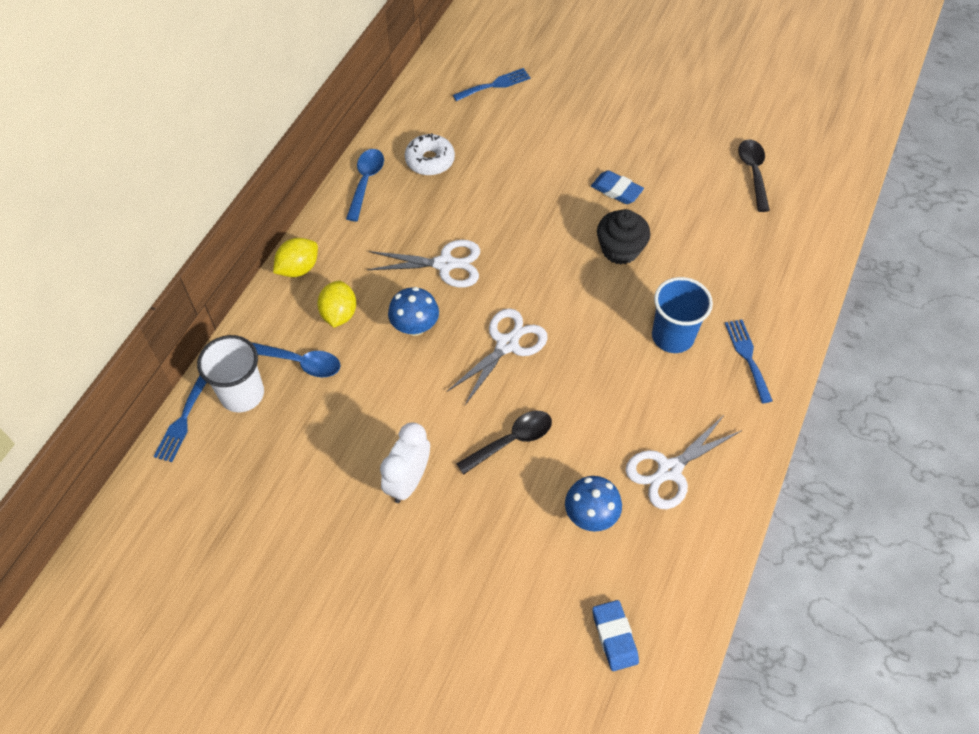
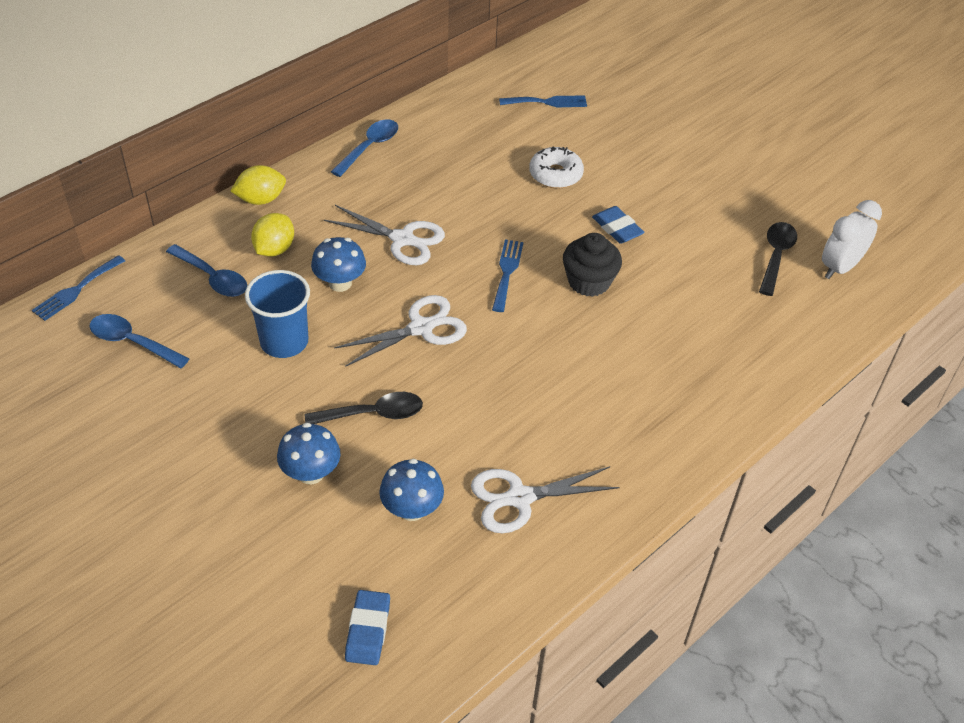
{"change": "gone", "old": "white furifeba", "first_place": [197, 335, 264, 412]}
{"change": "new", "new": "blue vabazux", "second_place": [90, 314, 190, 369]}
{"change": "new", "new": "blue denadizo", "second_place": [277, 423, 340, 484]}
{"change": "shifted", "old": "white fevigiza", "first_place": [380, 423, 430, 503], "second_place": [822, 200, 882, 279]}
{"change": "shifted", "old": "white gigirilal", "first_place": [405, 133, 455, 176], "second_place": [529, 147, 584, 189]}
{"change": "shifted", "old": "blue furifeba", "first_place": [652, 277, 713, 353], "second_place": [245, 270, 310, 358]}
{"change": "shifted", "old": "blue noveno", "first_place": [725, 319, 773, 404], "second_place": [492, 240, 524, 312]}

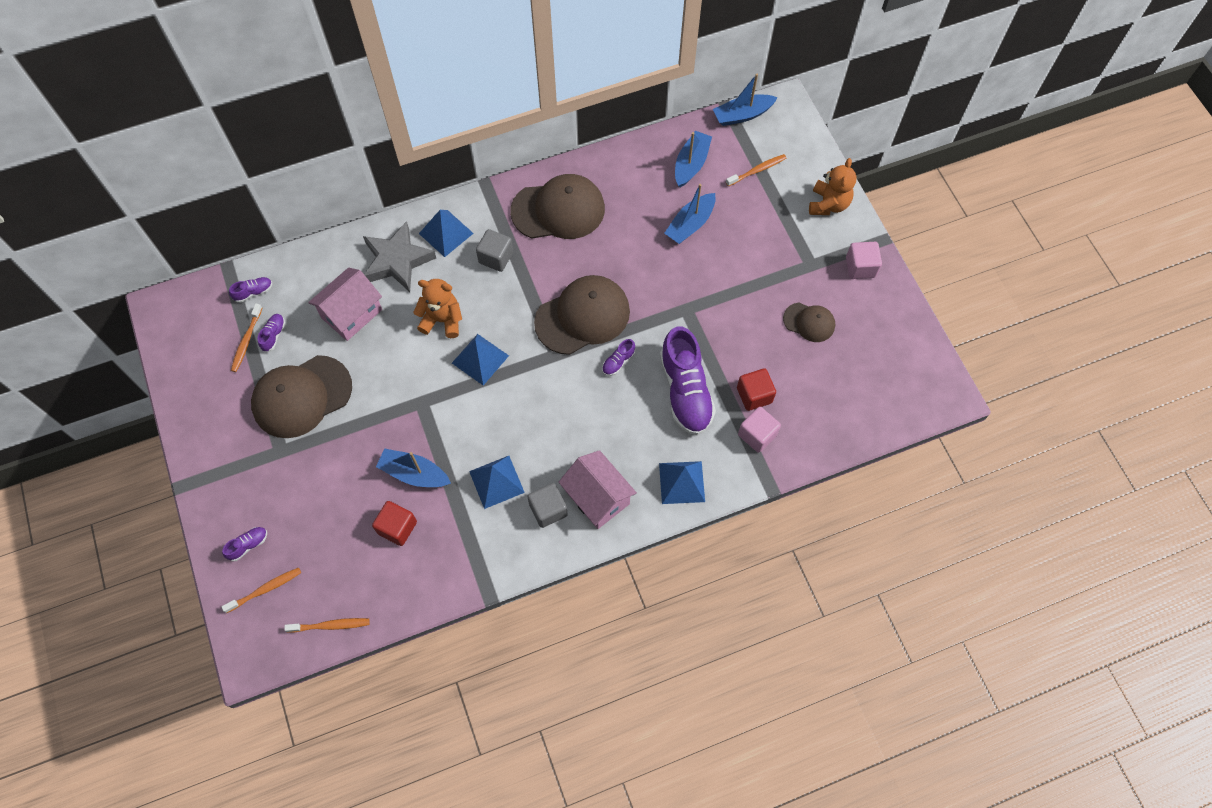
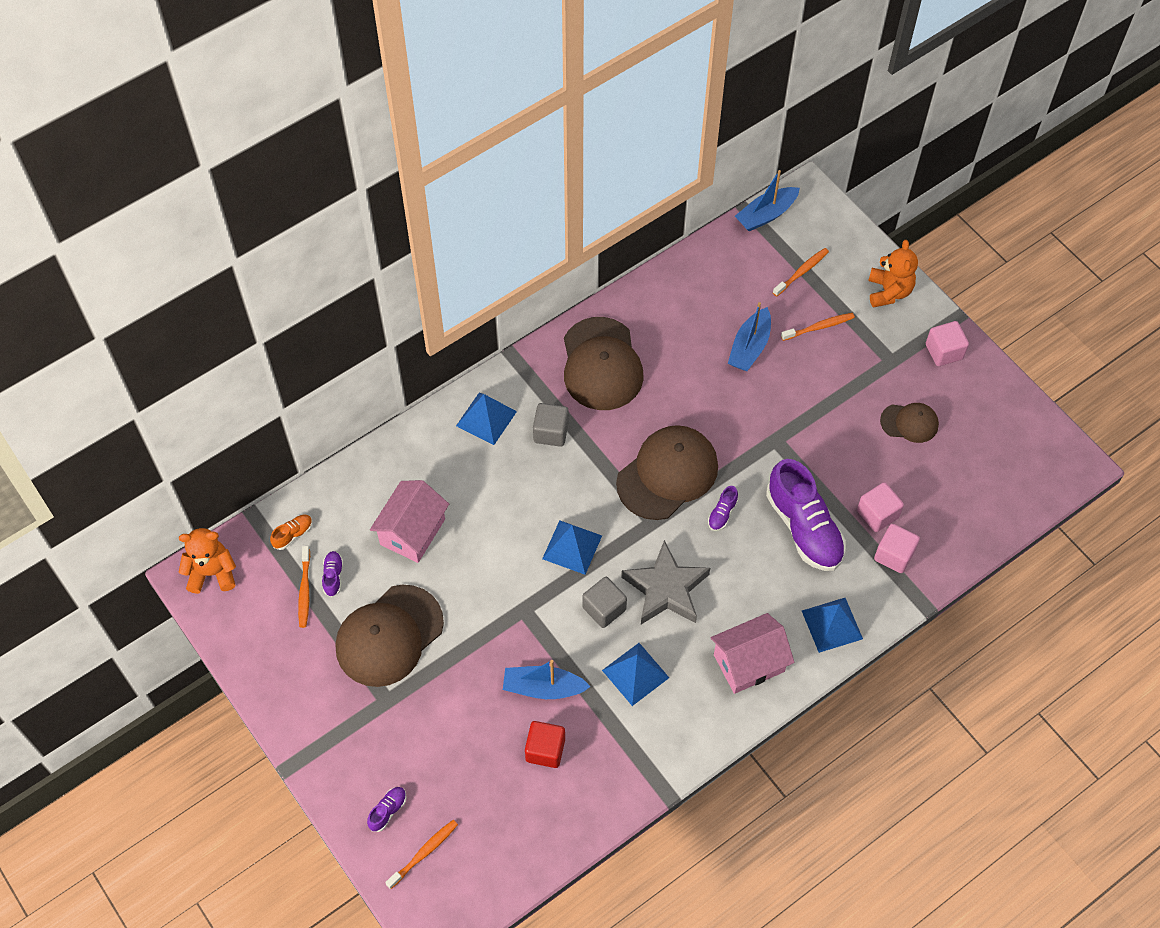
{"change": "gone", "old": "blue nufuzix", "first_place": [675, 131, 712, 187]}
{"change": "shifted", "old": "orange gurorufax", "first_place": [284, 618, 370, 633], "second_place": [781, 313, 855, 341]}
{"change": "shifted", "old": "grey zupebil", "first_place": [363, 221, 436, 292], "second_place": [621, 540, 710, 624]}
{"change": "shifted", "old": "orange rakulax", "first_place": [413, 279, 462, 338], "second_place": [178, 528, 236, 594]}
{"change": "shifted", "old": "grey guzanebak", "first_place": [527, 483, 568, 528], "second_place": [582, 577, 627, 628]}
{"change": "repainted", "old": "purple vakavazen", "new": "orange vakavazen", "first_place": [229, 277, 272, 303], "second_place": [270, 514, 313, 550]}
{"change": "repainted", "old": "red guzanebak", "new": "pink guzanebak", "first_place": [737, 368, 776, 411], "second_place": [857, 482, 904, 532]}
{"change": "rotated", "old": "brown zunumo", "first_place": [510, 174, 605, 239], "second_place": [564, 317, 644, 410], "degrees": 105}
{"change": "rotated", "old": "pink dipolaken", "first_place": [559, 450, 637, 529], "second_place": [711, 613, 795, 694], "degrees": -60}

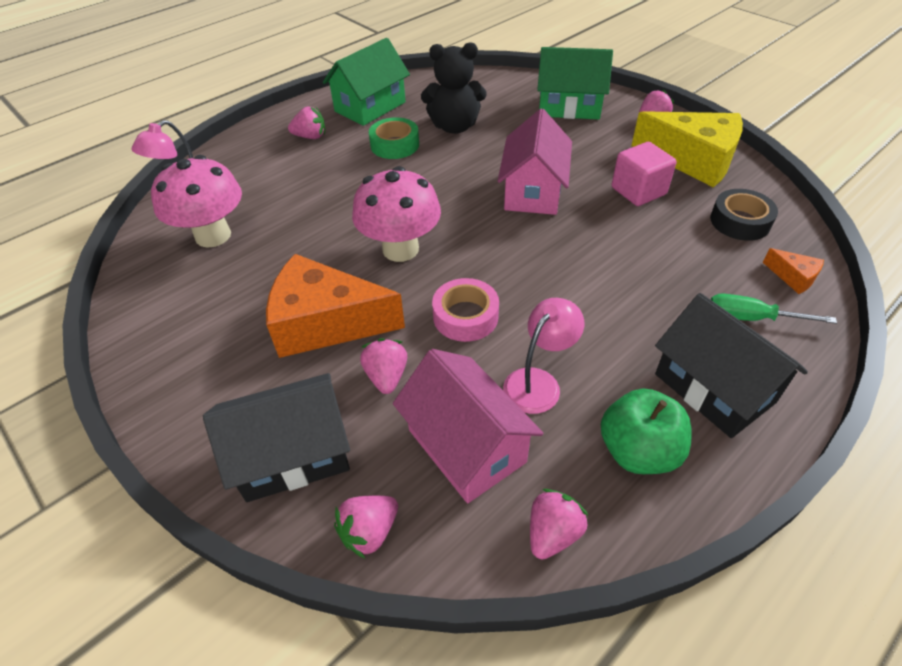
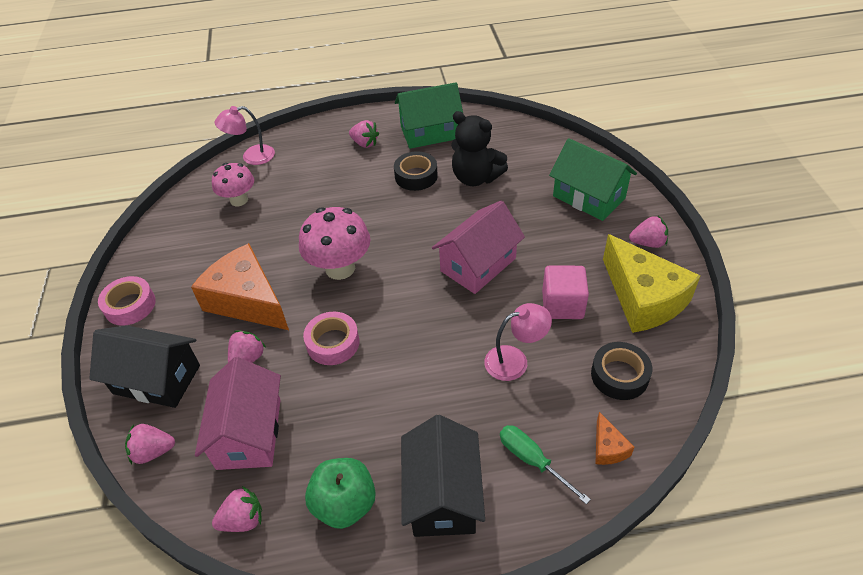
{"change": "new", "new": "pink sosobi", "second_place": [98, 276, 156, 326]}
{"change": "shifted", "old": "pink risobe", "first_place": [503, 298, 584, 414], "second_place": [484, 303, 552, 381]}
{"change": "repainted", "old": "green sosobi", "new": "black sosobi", "first_place": [369, 117, 419, 159], "second_place": [394, 151, 438, 191]}
{"change": "scaled", "old": "pink denadizo", "first_place": [151, 155, 242, 248], "second_place": [212, 163, 254, 206], "factor": 0.66}

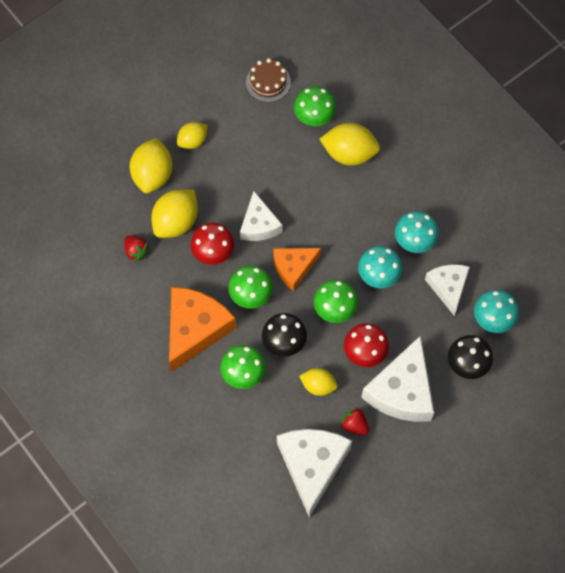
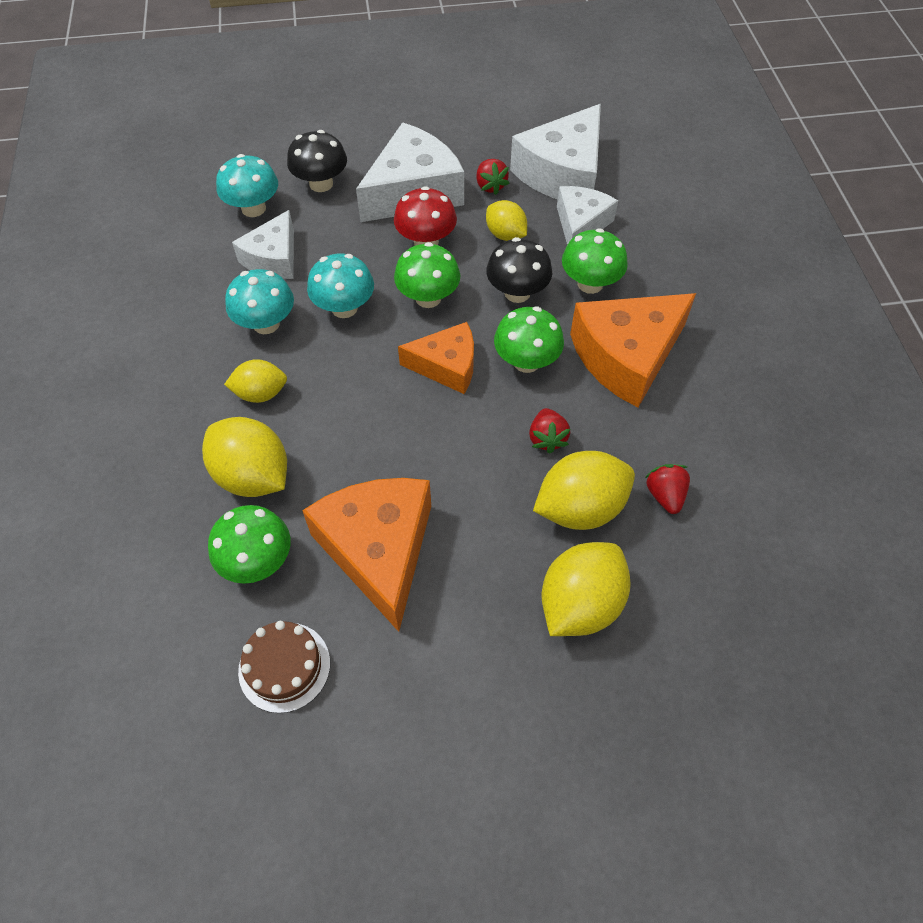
{"change": "new", "new": "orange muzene", "second_place": [302, 478, 431, 632]}
{"change": "shifted", "old": "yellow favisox", "first_place": [177, 122, 208, 149], "second_place": [224, 359, 287, 403]}
{"change": "shifted", "old": "white muzene", "first_place": [240, 191, 283, 241], "second_place": [557, 186, 618, 245]}
{"change": "swapped", "old": "red denadizo", "new": "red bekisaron", "first_place": [190, 222, 234, 265], "second_place": [529, 408, 570, 454]}

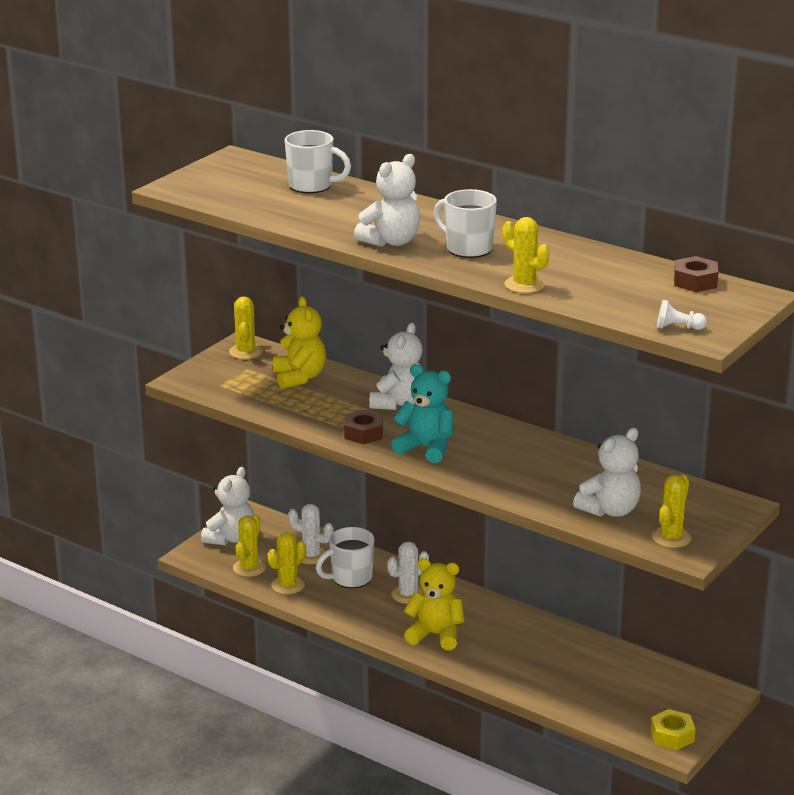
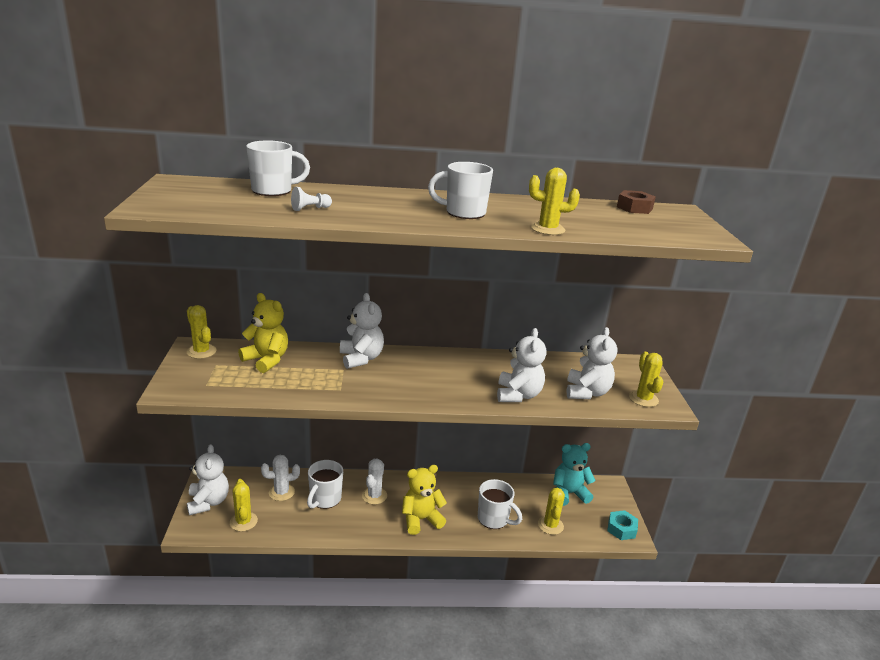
{"change": "gone", "old": "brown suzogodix", "first_place": [344, 409, 383, 444]}
{"change": "new", "new": "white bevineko", "second_place": [478, 479, 522, 529]}
{"change": "shifted", "old": "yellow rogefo", "first_place": [267, 532, 306, 594], "second_place": [538, 488, 565, 535]}
{"change": "shifted", "old": "white rakulax", "first_place": [354, 154, 420, 247], "second_place": [497, 328, 547, 402]}
{"change": "shifted", "old": "turquoise rakulax", "first_place": [391, 364, 454, 463], "second_place": [553, 443, 596, 506]}
{"change": "shifted", "old": "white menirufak", "first_place": [657, 300, 707, 330], "second_place": [291, 187, 332, 211]}
{"change": "repainted", "old": "yellow suzogodix", "new": "turquoise suzogodix", "first_place": [651, 709, 696, 750], "second_place": [607, 510, 638, 540]}

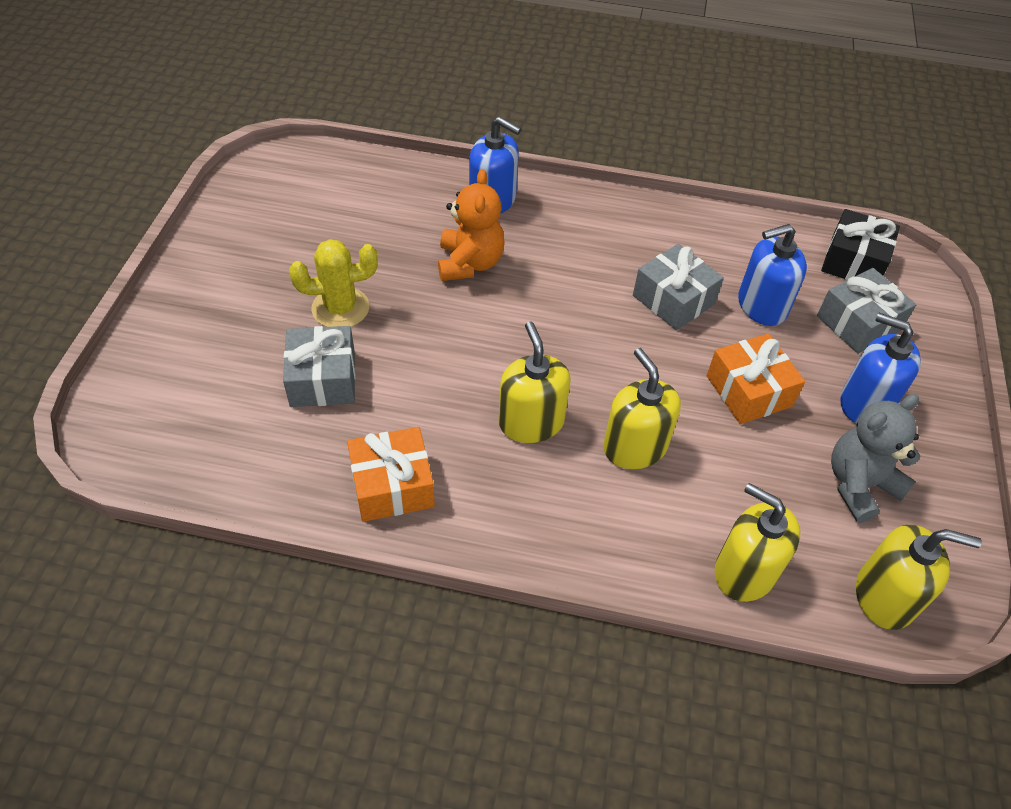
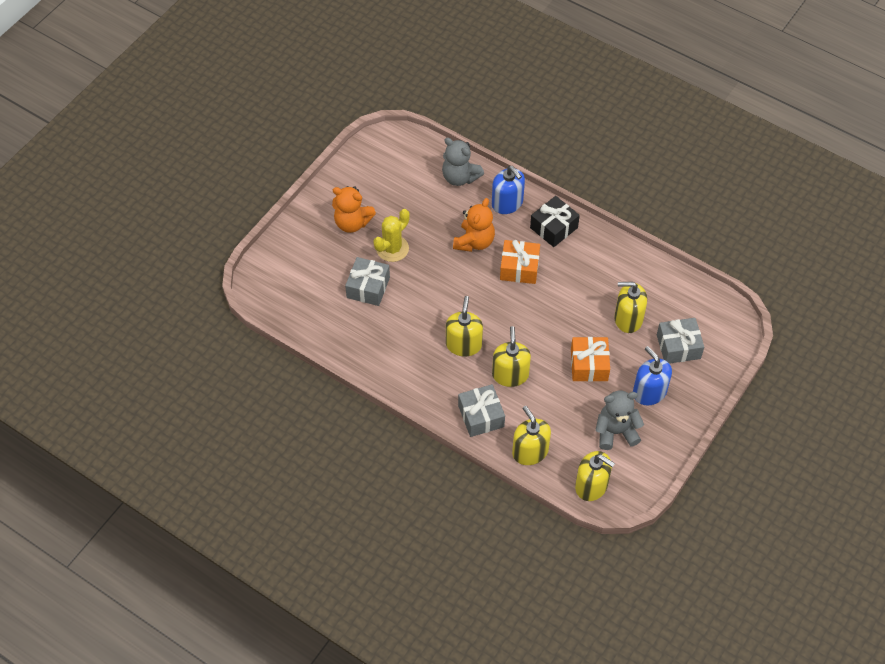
{"change": "new", "new": "orange rakulax", "second_place": [332, 186, 376, 233]}
{"change": "new", "new": "grey rakulax", "second_place": [442, 138, 484, 186]}
{"change": "shifted", "old": "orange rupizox", "first_place": [347, 427, 435, 522], "second_place": [500, 240, 540, 284]}
{"change": "shifted", "old": "grey rupizox", "first_place": [633, 244, 724, 330], "second_place": [458, 384, 505, 437]}
{"change": "shifted", "old": "black rupizox", "first_place": [821, 209, 900, 280], "second_place": [530, 196, 580, 247]}
{"change": "repainted", "old": "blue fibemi", "new": "yellow fibemi", "first_place": [738, 224, 807, 326], "second_place": [614, 282, 647, 333]}
{"change": "rotated", "old": "yellow rogefo", "first_place": [289, 239, 378, 327], "second_place": [373, 209, 410, 262], "degrees": -60}

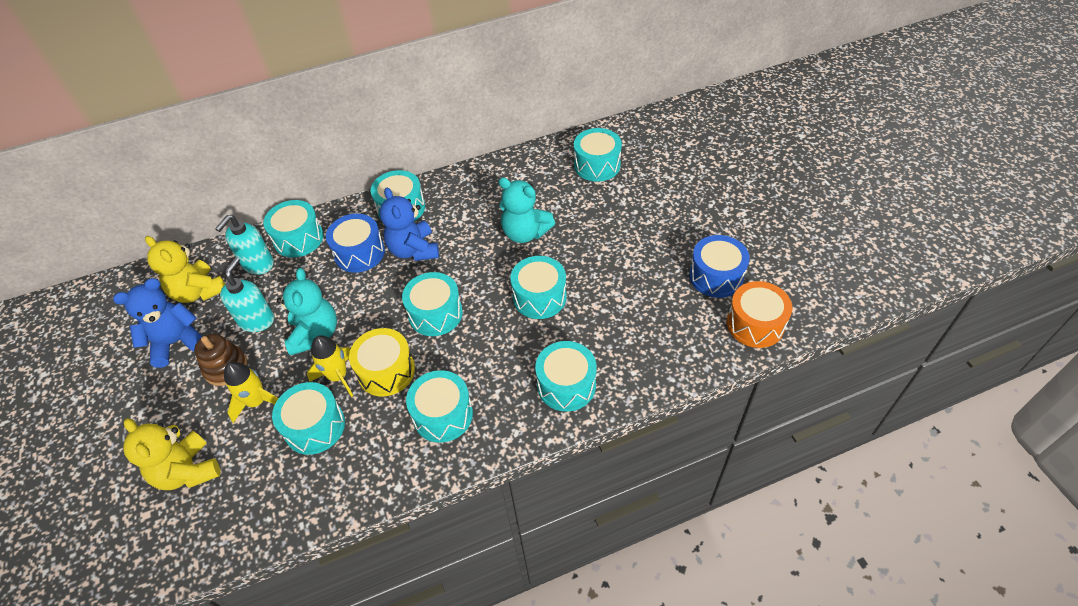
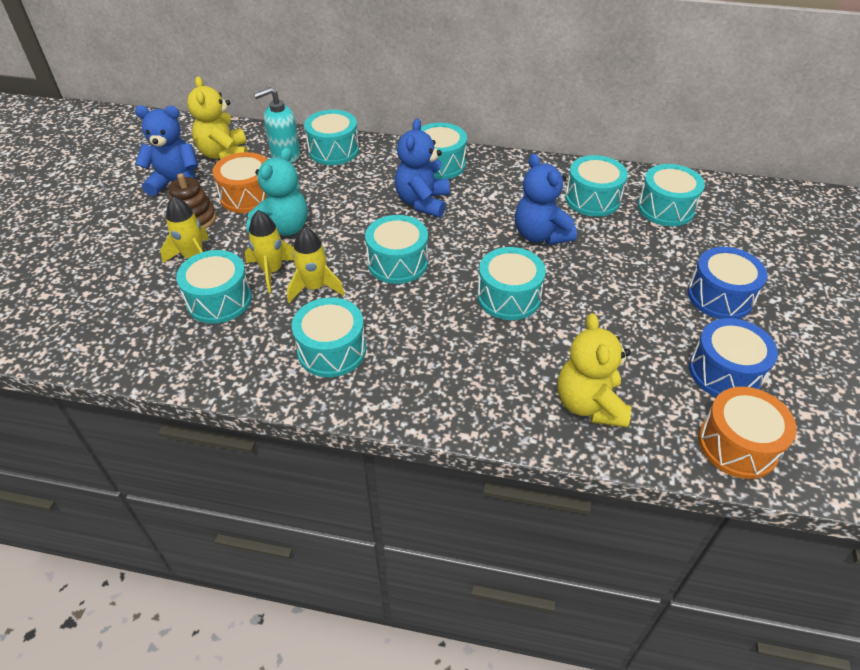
{"change": "shifted", "old": "yellow rakulax", "first_place": [123, 418, 221, 490], "second_place": [558, 313, 631, 427]}
{"change": "shifted", "old": "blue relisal", "first_place": [326, 214, 385, 273], "second_place": [688, 247, 767, 319]}
{"change": "shifted", "old": "turquoise relisal", "first_place": [535, 341, 597, 411], "second_place": [565, 155, 628, 217]}
{"change": "swapped", "old": "turquoise fibemi", "new": "orange relisal", "first_place": [220, 257, 274, 332], "second_place": [212, 152, 267, 213]}
{"change": "swapped", "old": "yellow relisal", "new": "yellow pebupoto", "first_place": [349, 328, 415, 397], "second_place": [287, 227, 345, 303]}
{"change": "repainted", "old": "turquoise rakulax", "new": "blue rakulax", "first_place": [499, 177, 555, 243], "second_place": [515, 154, 577, 245]}

